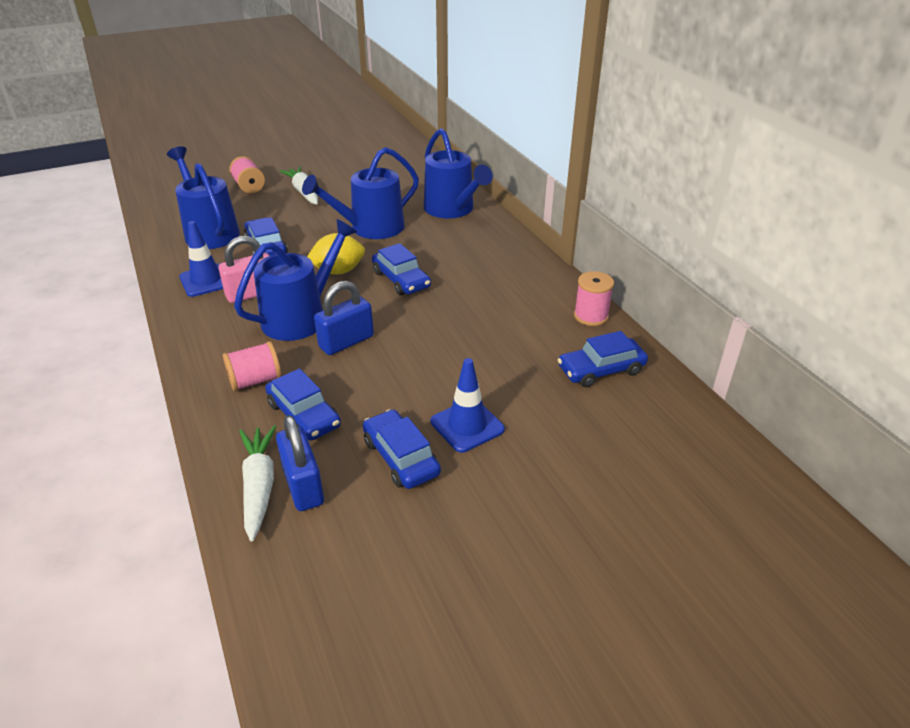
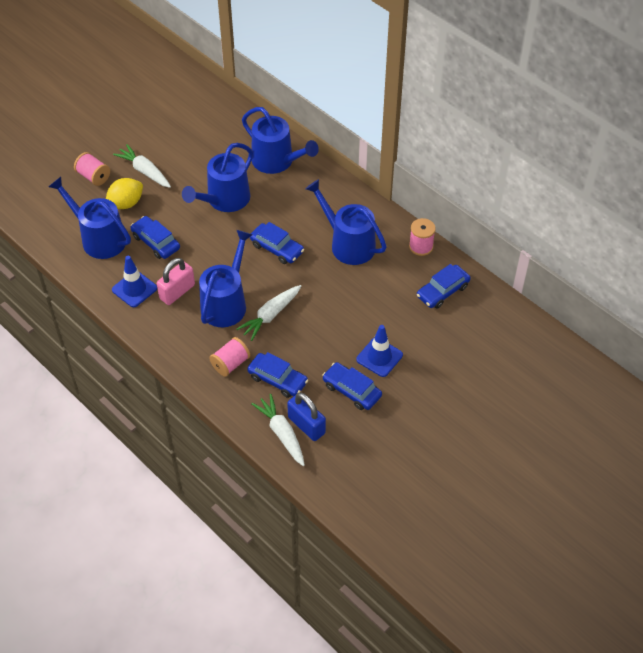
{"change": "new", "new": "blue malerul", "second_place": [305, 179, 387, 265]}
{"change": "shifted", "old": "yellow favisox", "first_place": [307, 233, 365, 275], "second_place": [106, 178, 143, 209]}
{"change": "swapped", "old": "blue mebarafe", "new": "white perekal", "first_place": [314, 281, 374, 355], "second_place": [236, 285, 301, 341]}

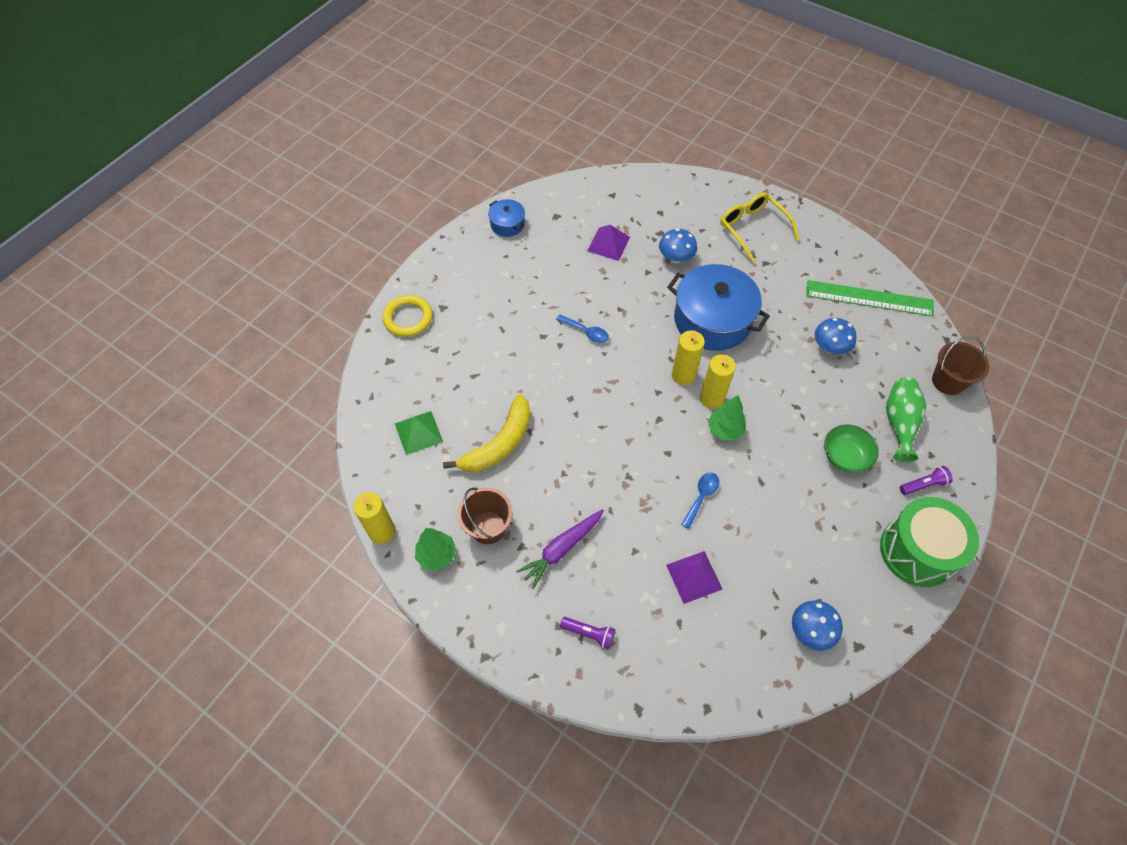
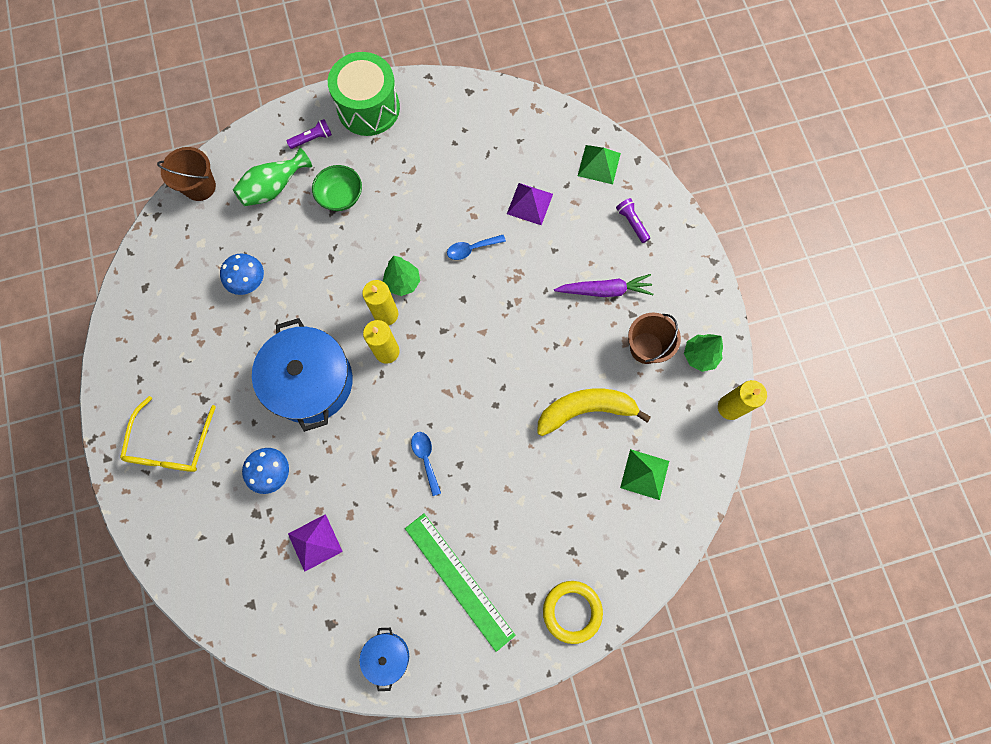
{"change": "gone", "old": "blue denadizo", "first_place": [792, 601, 843, 651]}
{"change": "new", "new": "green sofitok", "second_place": [578, 145, 621, 184]}
{"change": "shifted", "old": "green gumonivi", "first_place": [806, 280, 934, 317], "second_place": [405, 513, 516, 652]}
{"change": "rotated", "old": "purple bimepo", "first_place": [900, 466, 953, 495], "second_place": [287, 119, 332, 149], "degrees": 135}

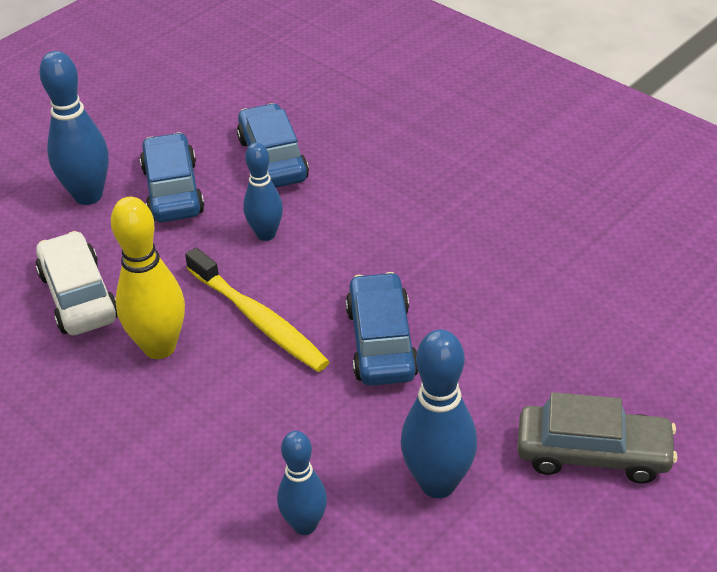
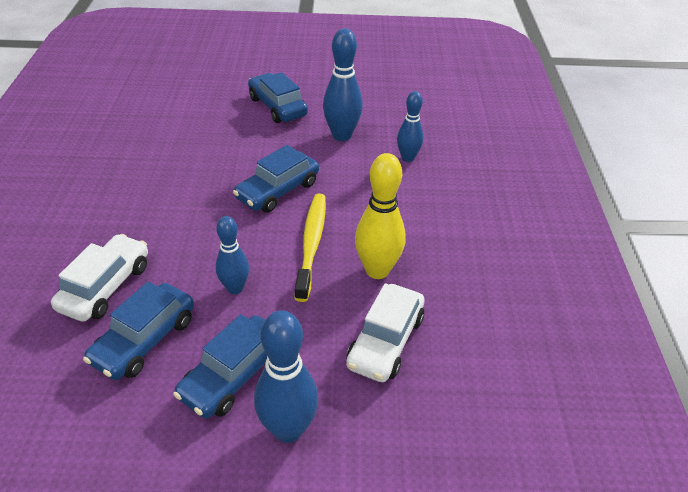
{"change": "new", "new": "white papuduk", "second_place": [51, 234, 148, 322]}
{"change": "repainted", "old": "grey papuduk", "new": "blue papuduk", "first_place": [517, 392, 678, 484], "second_place": [248, 72, 308, 123]}

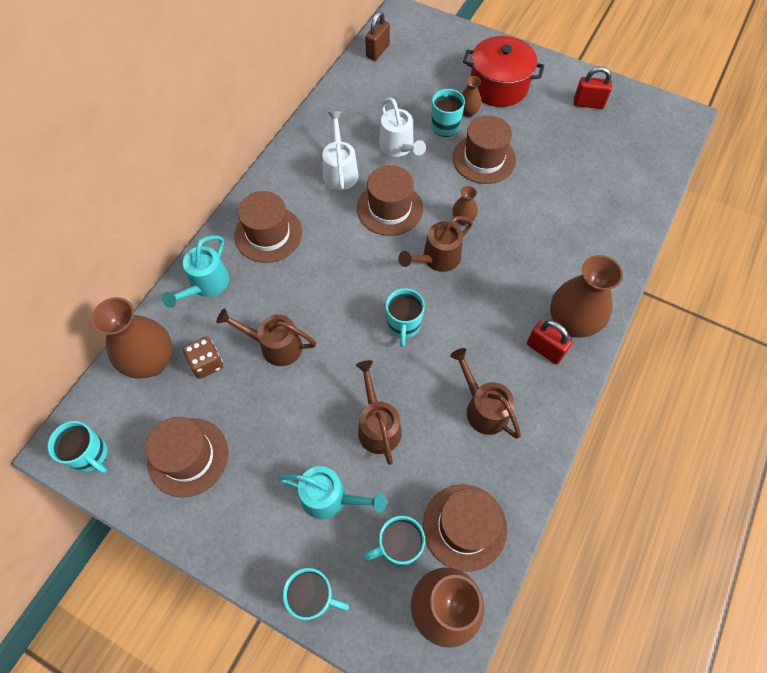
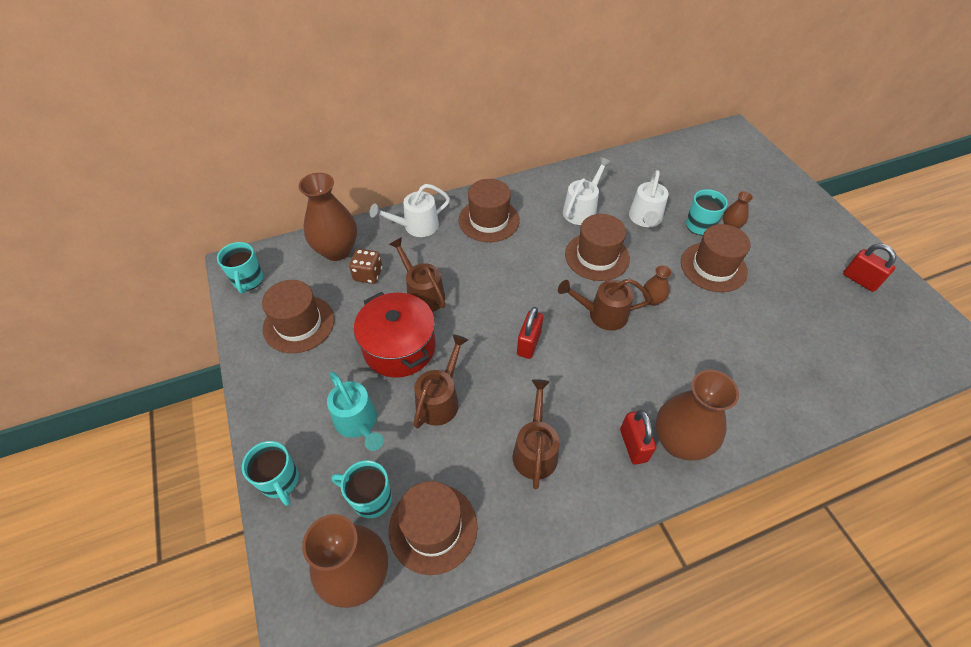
{"change": "gone", "old": "brown mebarafe", "first_place": [365, 11, 390, 61]}
{"change": "shifted", "old": "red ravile", "first_place": [463, 36, 544, 107], "second_place": [354, 292, 436, 378]}
{"change": "swapped", "old": "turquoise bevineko", "new": "red mebarafe", "first_place": [385, 288, 425, 347], "second_place": [517, 307, 543, 359]}
{"change": "repainted", "old": "turquoise malerul", "new": "white malerul", "first_place": [162, 235, 229, 308], "second_place": [370, 184, 450, 237]}

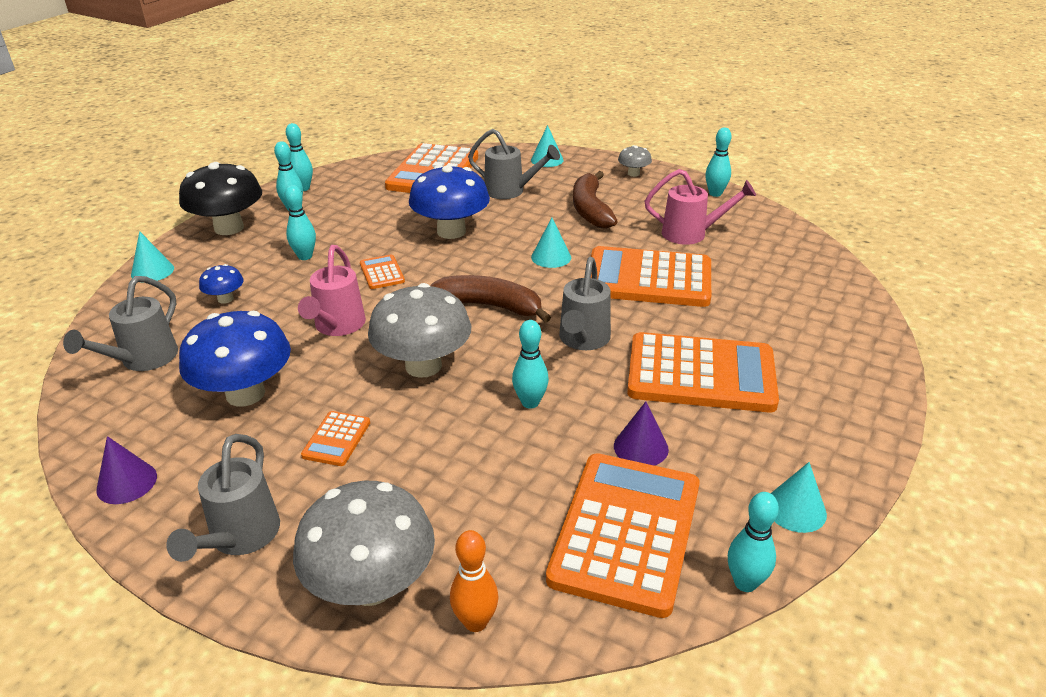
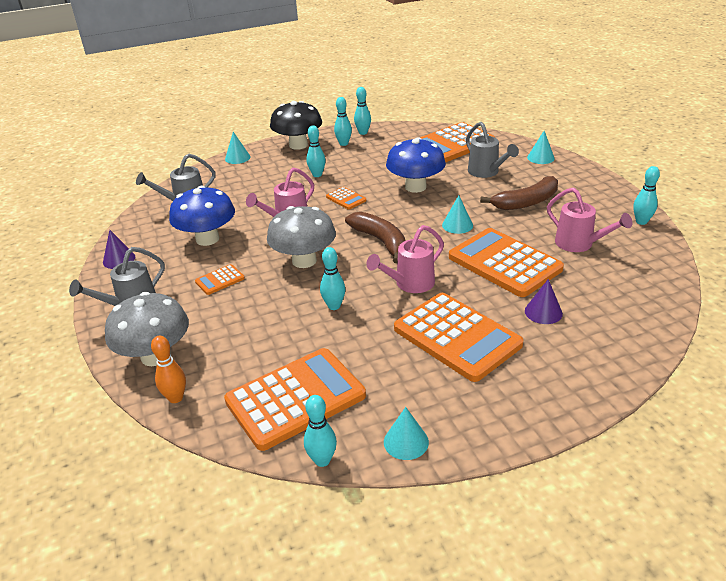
{"change": "gone", "old": "blue denadizo", "first_place": [199, 264, 244, 304]}
{"change": "gone", "old": "grey denadizo", "first_place": [618, 145, 652, 177]}
{"change": "shifted", "old": "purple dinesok", "first_place": [614, 402, 669, 466], "second_place": [525, 279, 563, 324]}
{"change": "repainted", "old": "grey malerul", "new": "pink malerul", "first_place": [559, 257, 611, 350], "second_place": [366, 225, 444, 293]}
{"change": "rotated", "old": "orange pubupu", "first_place": [360, 255, 405, 289], "second_place": [326, 187, 366, 209], "degrees": 120}
{"change": "rotated", "old": "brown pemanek", "first_place": [573, 171, 618, 229], "second_place": [480, 176, 558, 210], "degrees": -150}

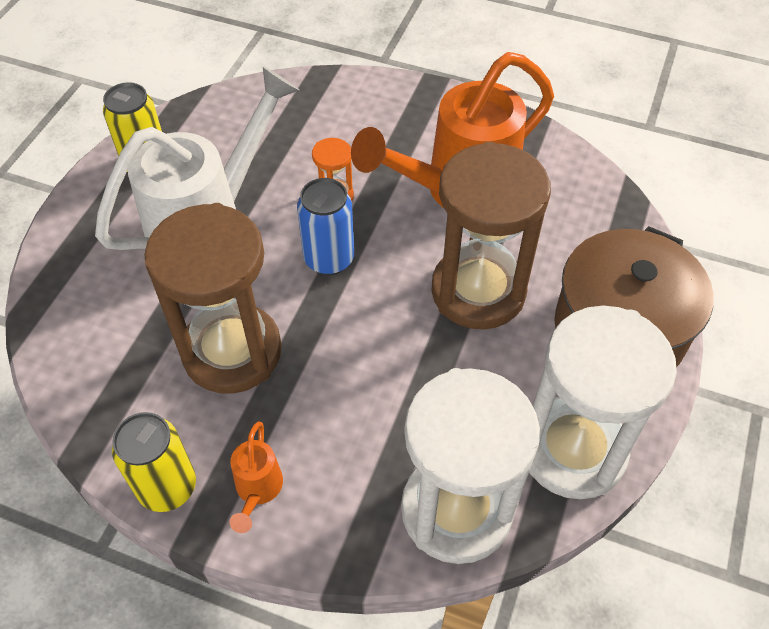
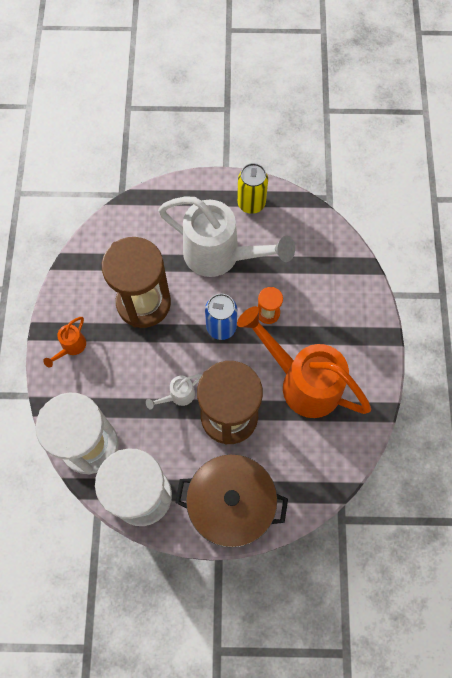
{"change": "gone", "old": "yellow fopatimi", "first_place": [112, 412, 196, 512]}
{"change": "new", "new": "white malerul", "second_place": [146, 374, 202, 410]}
{"change": "rotated", "old": "orange malerul", "first_place": [229, 421, 283, 533], "second_place": [43, 317, 86, 368], "degrees": -45}

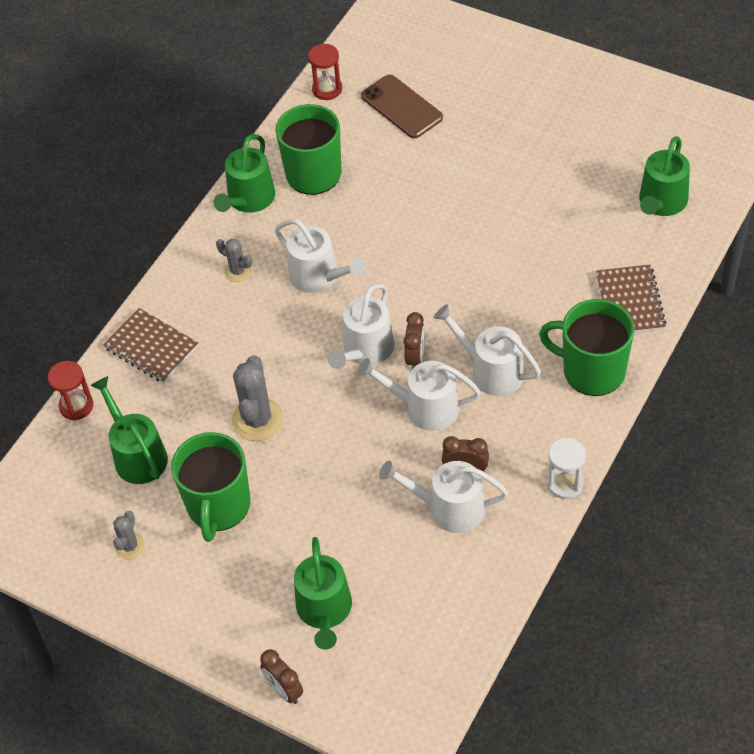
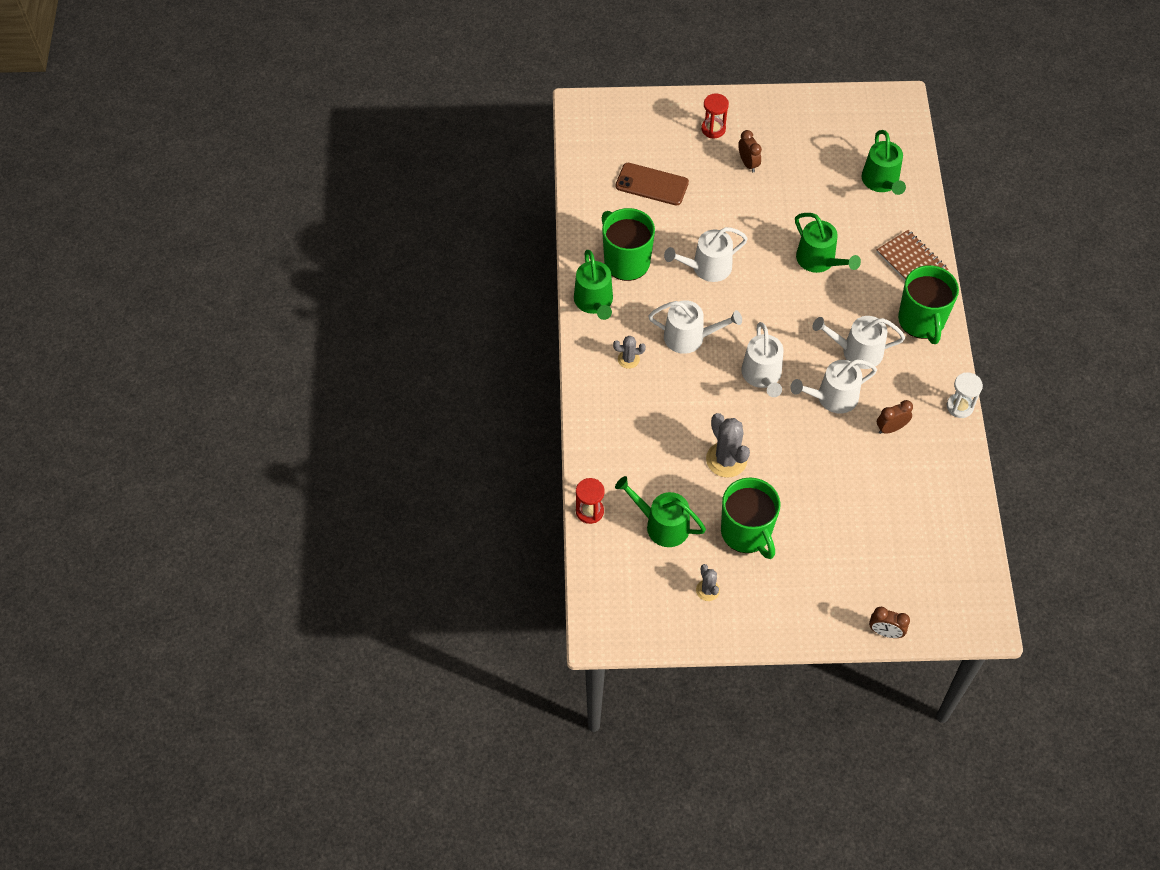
{"change": "gone", "old": "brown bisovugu", "first_place": [103, 308, 198, 383]}
{"change": "shifted", "old": "green malerul", "first_place": [294, 537, 352, 649], "second_place": [795, 213, 861, 273]}
{"change": "shifted", "old": "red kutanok", "first_place": [308, 44, 342, 100], "second_place": [701, 94, 729, 138]}
{"change": "shifted", "old": "white malerul", "first_place": [379, 461, 508, 533], "second_place": [664, 227, 748, 282]}
{"change": "shifted", "old": "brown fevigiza", "first_place": [404, 312, 425, 369], "second_place": [738, 130, 762, 172]}
{"change": "rotated", "old": "green bevineko", "first_place": [539, 299, 634, 396], "second_place": [898, 265, 959, 344], "degrees": -90}

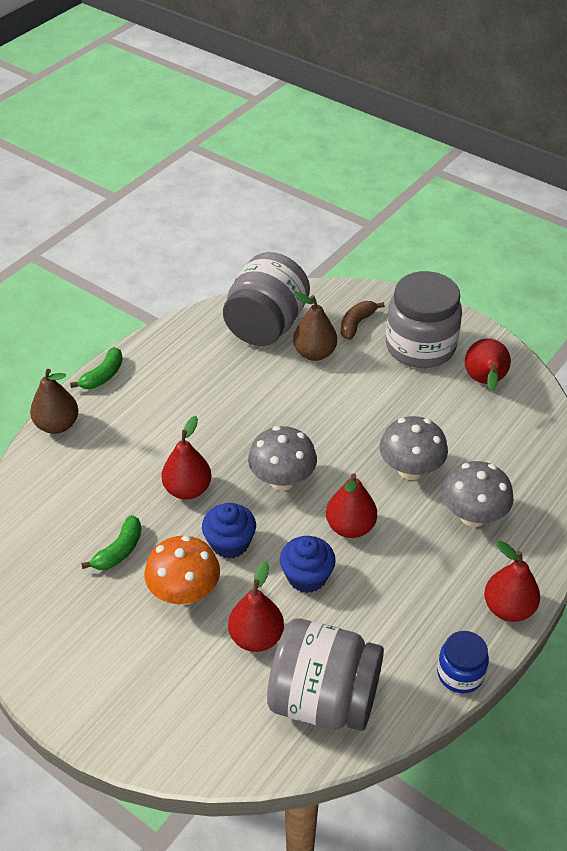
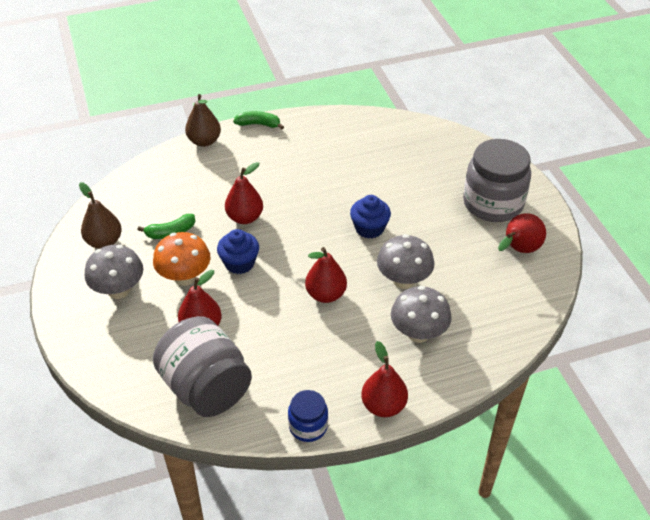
{"change": "gone", "old": "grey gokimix", "first_place": [223, 252, 310, 346]}
{"change": "gone", "old": "brown pemanek", "first_place": [341, 301, 384, 340]}
{"change": "shifted", "old": "grey denadizo", "first_place": [248, 426, 317, 491], "second_place": [85, 245, 143, 299]}
{"change": "shifted", "old": "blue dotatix", "first_place": [280, 536, 336, 593], "second_place": [350, 195, 391, 239]}
{"change": "shifted", "old": "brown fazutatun", "first_place": [293, 292, 337, 361], "second_place": [79, 182, 122, 249]}
{"change": "rotated", "old": "green pemanek", "first_place": [70, 347, 123, 389], "second_place": [233, 111, 284, 129], "degrees": -150}

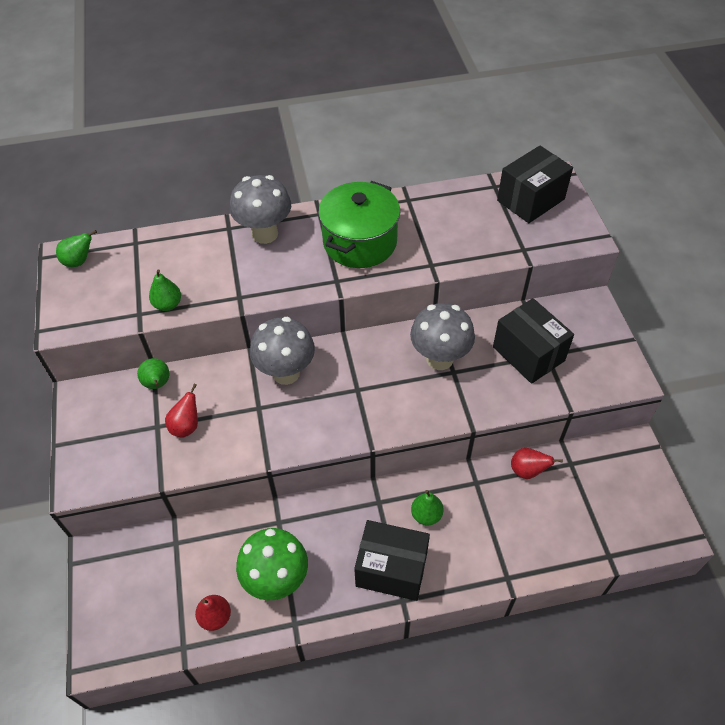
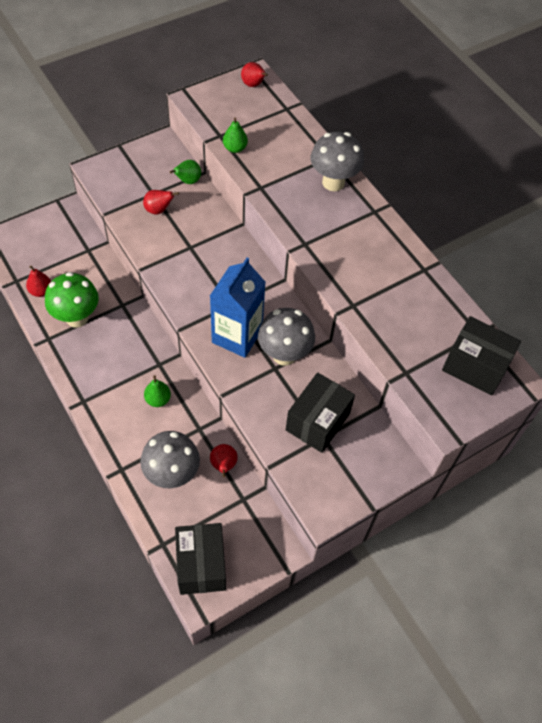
{"change": "gone", "old": "green ravile", "first_place": [318, 181, 400, 268]}
{"change": "new", "new": "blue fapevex", "second_place": [210, 258, 266, 358]}
{"change": "shifted", "old": "grey denadizo", "first_place": [250, 317, 315, 385], "second_place": [140, 431, 200, 488]}
{"change": "shifted", "old": "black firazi", "first_place": [354, 520, 430, 601], "second_place": [175, 523, 226, 595]}
{"change": "repainted", "old": "green fazutatun", "new": "red fazutatun", "first_place": [56, 230, 97, 267], "second_place": [241, 62, 268, 87]}

